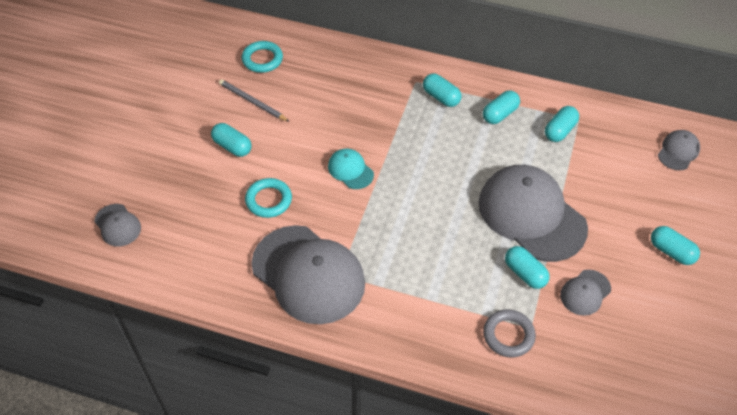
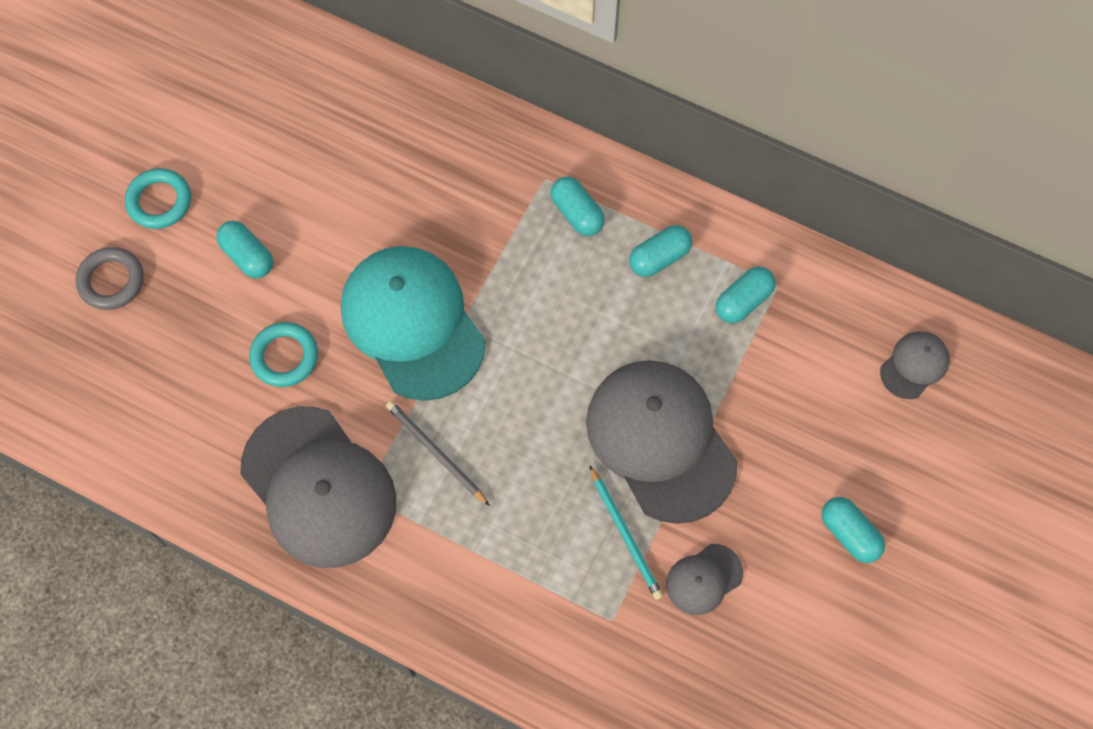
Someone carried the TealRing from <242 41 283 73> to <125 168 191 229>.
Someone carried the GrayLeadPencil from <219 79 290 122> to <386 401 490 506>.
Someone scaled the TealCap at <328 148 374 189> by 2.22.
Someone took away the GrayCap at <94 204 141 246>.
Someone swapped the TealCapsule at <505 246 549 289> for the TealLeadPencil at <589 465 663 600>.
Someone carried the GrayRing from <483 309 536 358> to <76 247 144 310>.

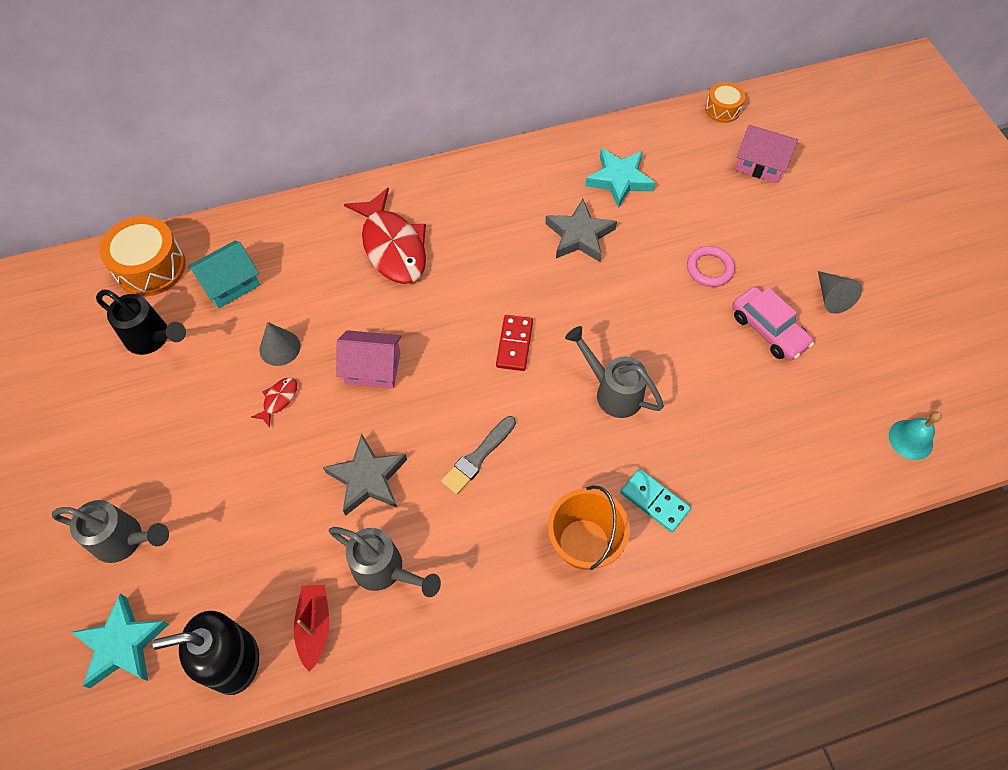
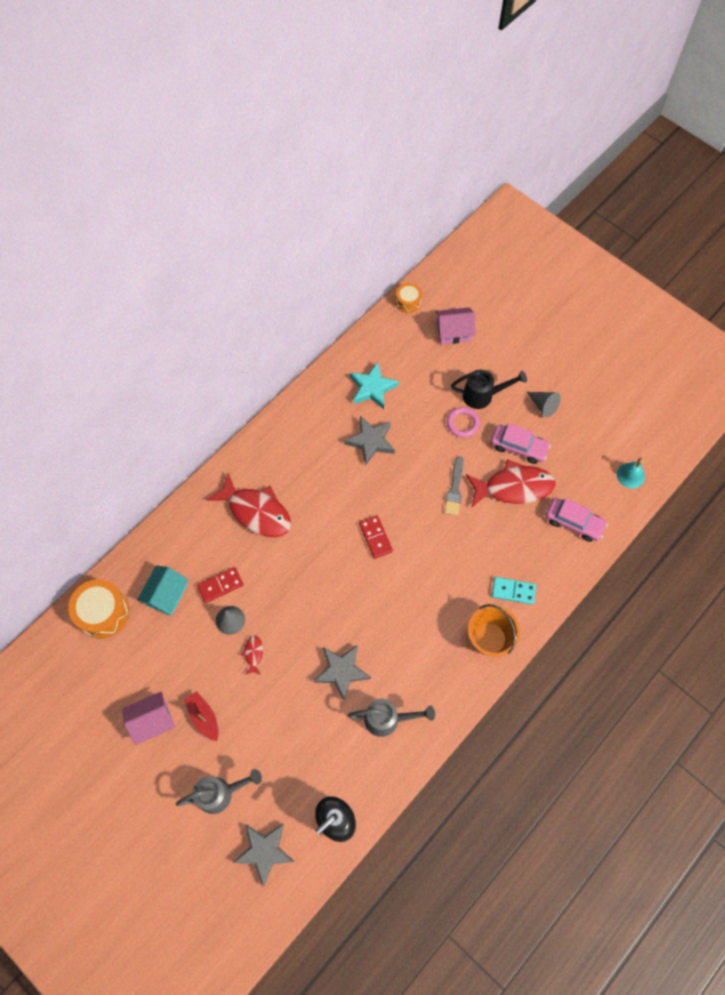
Someone carried the EbonyWateringPot from <96 290 186 355> to <451 370 527 409>.
Someone took away the GrayWateringPot at <565 326 664 418>.
Someone carried the PinkToyHouse from <336 330 402 388> to <122 691 175 745>.
Someone carried the GrayPaintbrush from <441 416 516 495> to <444 456 463 515>.
Someone carried the RedToyBoat from <294 585 329 672> to <184 691 218 741>.
Someone repainted the TealFivePointedStar at <71 594 169 688>, which became the GrayFivePointedStar at <233 824 295 886>.
Someone put down the RedFishFigure at <466 459 556 508>.
Someone put down the PinkAutomobile at <546 498 608 542>.
Someone put down the RedDominoTile at <197 567 243 603>.

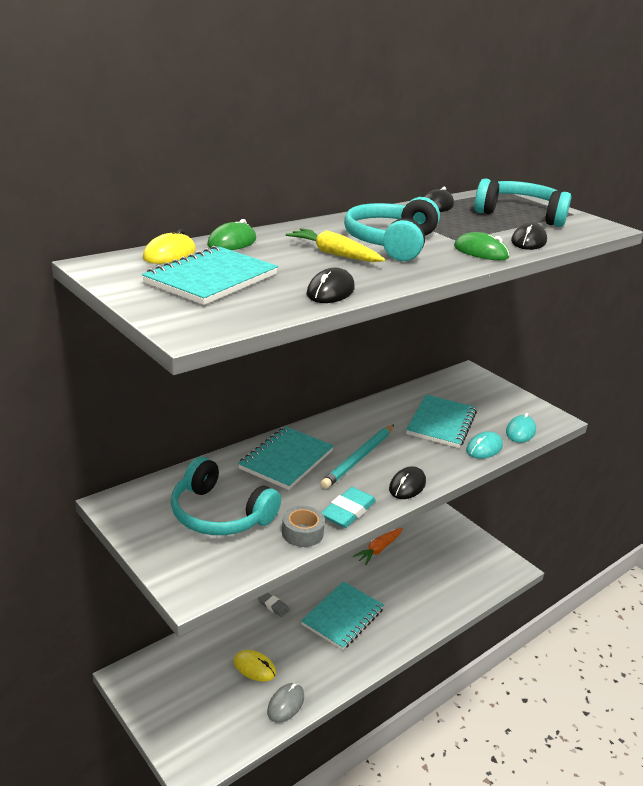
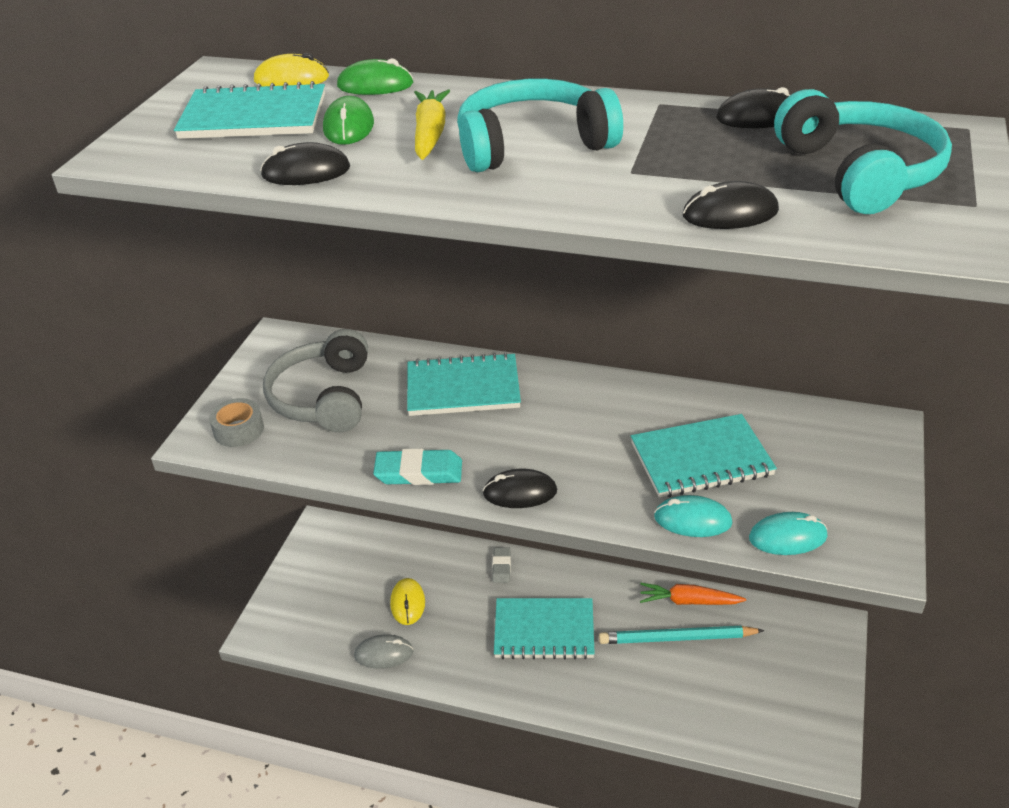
Someone carried the LeafGreenComputerMouse from <454 232 509 260> to <323 96 374 145>.
Someone carried the TealLeadPencil from <320 425 394 489> to <599 626 764 644>.
Someone repainted the TealHeadset at <171 457 281 535>, which became the GrayHeadset at <263 329 368 432>.
Someone carried the GrayRollOfTape from <282 506 325 547> to <209 398 264 447>.

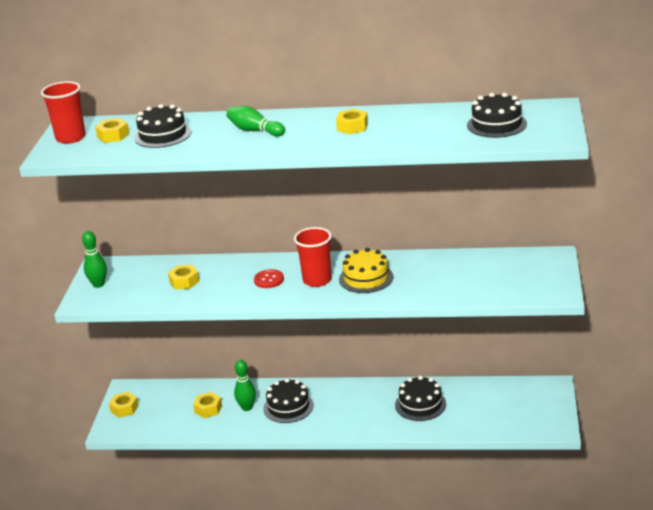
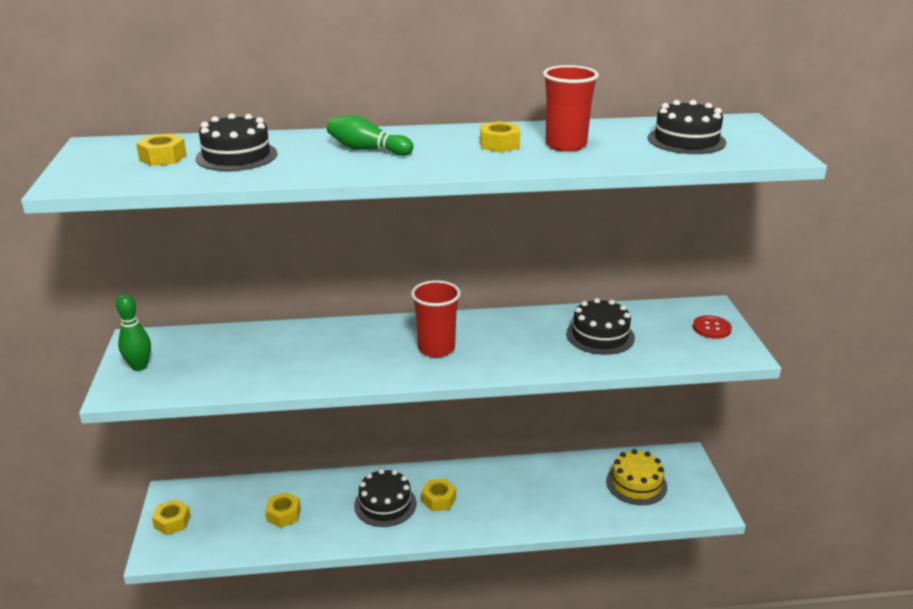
Someone carried the RedTumbler from <41 81 86 144> to <543 65 599 152>.
Someone carried the YellowGateau from <339 248 393 293> to <606 449 667 505>.
Someone carried the YellowHexNut from <168 265 199 289> to <421 479 456 511>.
Someone carried the RedButton from <254 269 284 288> to <693 315 732 339>.
Someone took away the LeafGreenTenpin at <234 360 256 411>.
Someone carried the EbonyGateau from <395 376 446 421> to <566 298 635 355>.

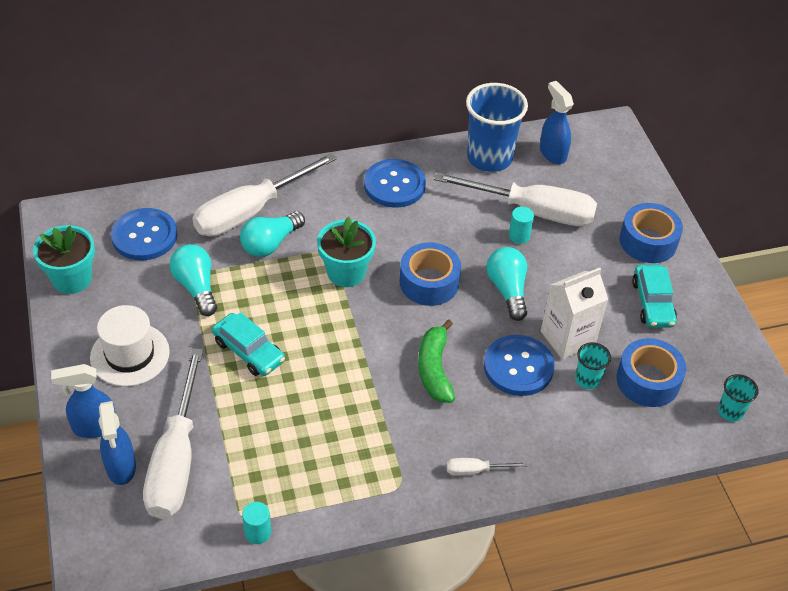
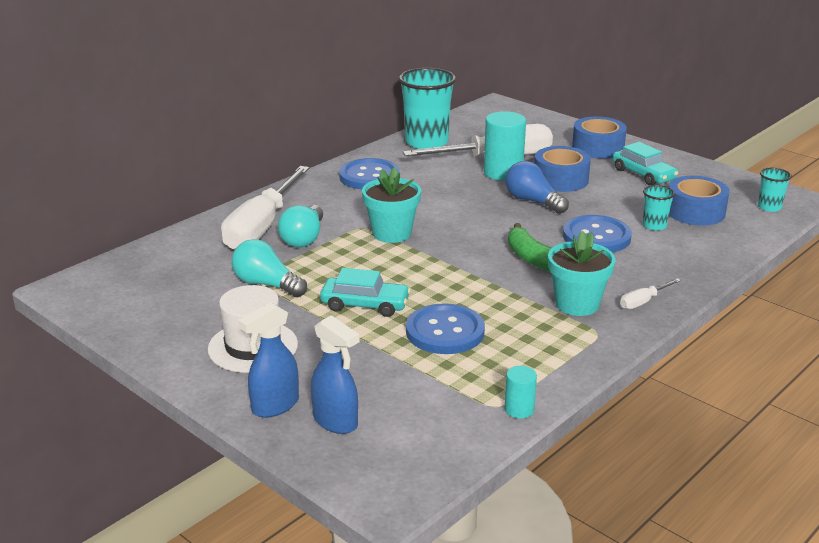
Someone took away the RoyalBlueSprayCleaner at <540 81 574 164>.
Someone repainted the RoyalBlueTumbler at <466 83 528 172>, which became the TealTumbler at <399 68 456 149>.
Someone scaled the TealCylinderShape at <509 207 534 244> by 1.94.
Someone carried the RoyalBlueButton from <111 208 178 260> to <406 303 485 354>.
Someone carried the TealPlantPot from <33 225 95 294> to <548 231 616 316>.
Someone carried the RoyalBlueRollOfTape from <400 242 461 306> to <534 146 591 192>.
Someone repainted the TealLightBulb at <486 247 527 321>, which became the RoyalBlueLightBulb at <505 161 569 214>.
Someone took away the SnowWhiteJuiceCarton at <541 268 608 359>.
Someone took away the SnowWhiteScrewdriver at <143 348 203 519>.

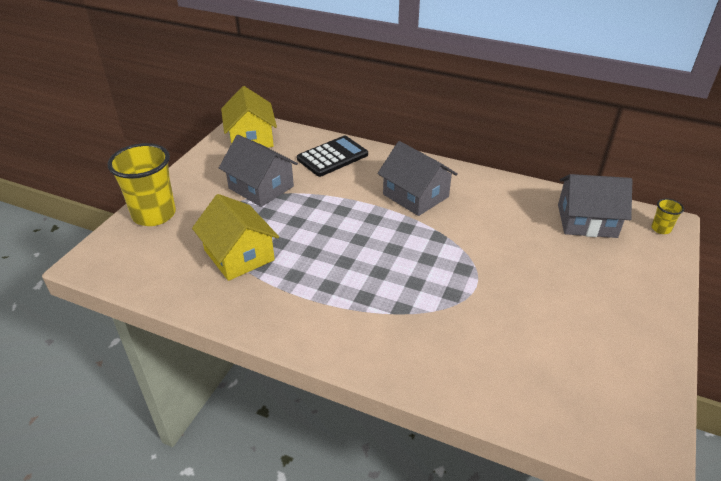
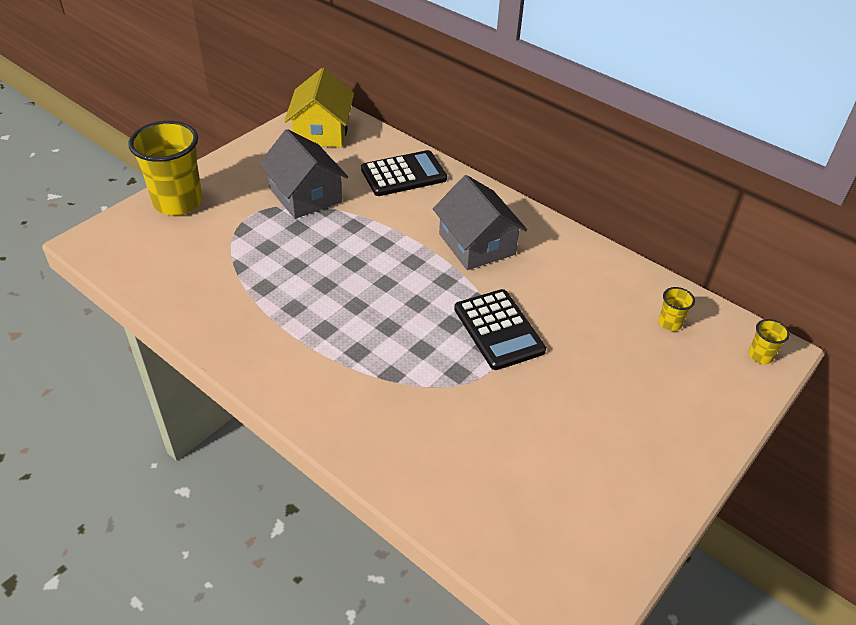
Someone swapped the GrayToyHouse at <558 174 632 238> for the YellowTumbler at <659 287 695 331>.
Someone took away the YellowToyHouse at <192 194 279 281>.
Someone put down the EbonyCalculator at <454 289 546 370>.

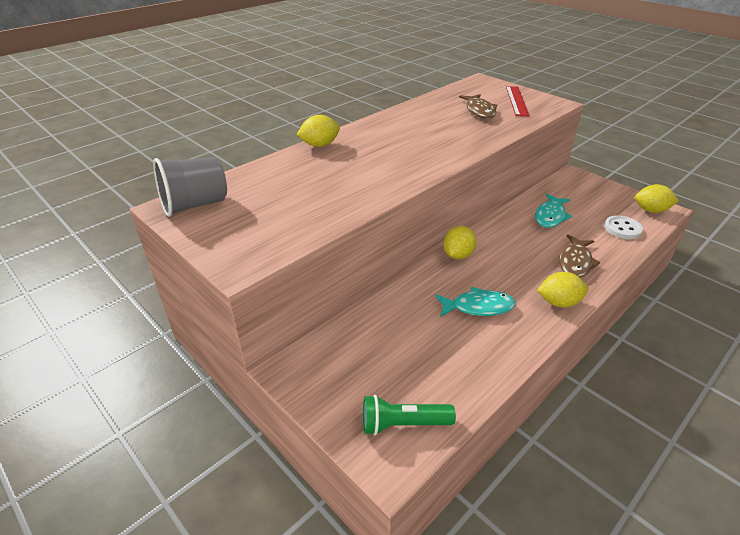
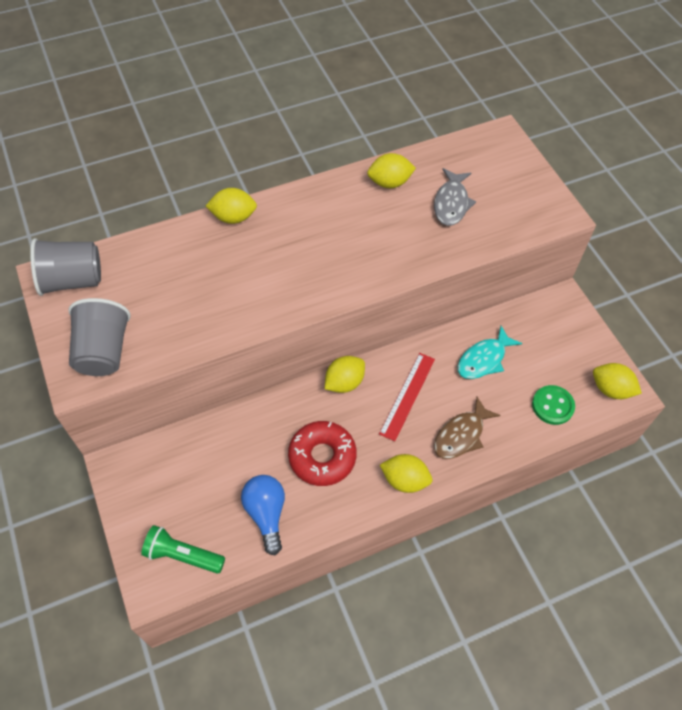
Someone carried the RedMeasuringStick from <506 86 530 116> to <379 353 435 441>.
Someone repainted the BrownFishFigure at <459 94 497 119>, which became the GrayFishFigure at <434 168 476 226>.
Someone repainted the SnowWhiteButton at <604 215 643 239>, which became the LeafGreenButton at <532 385 575 425>.
Someone swapped the TealFishFigure at <435 287 515 317> for the RedGlazedDonut at <288 421 357 486>.
Someone put down the YellowToyLemon at <367 153 416 188>.
Someone put down the GrayTumbler at <68 298 131 376>.
Someone put down the RoyalBlueLightBulb at <241 475 285 555>.

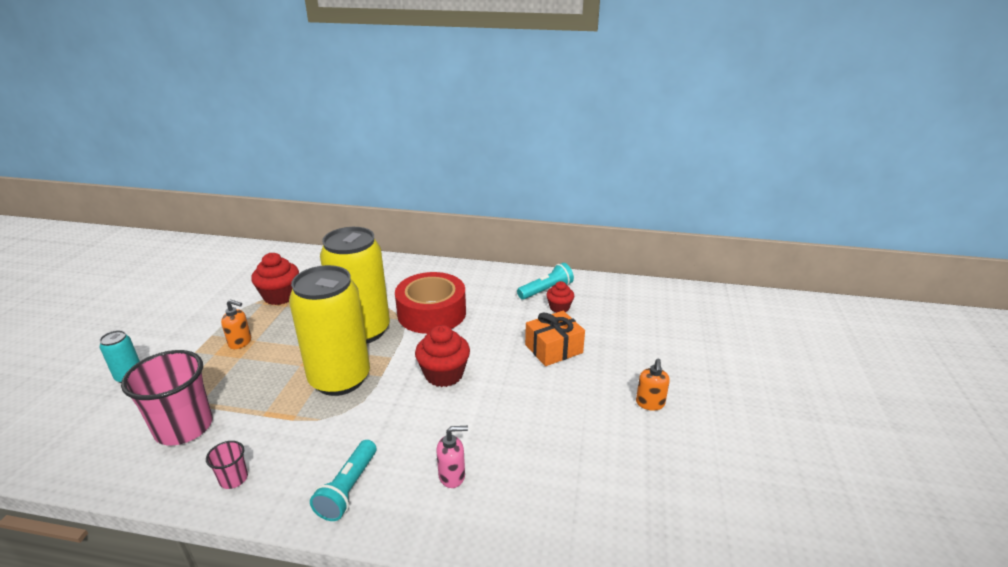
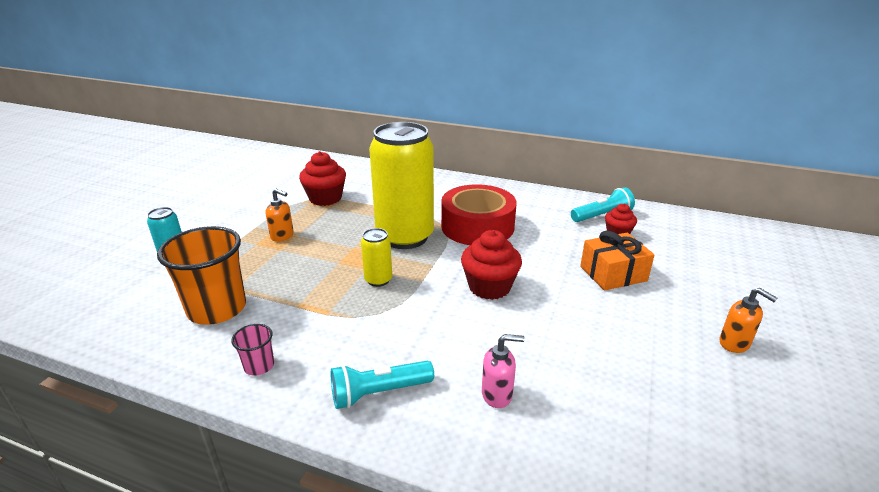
Someone scaled the YellowTin at <289 265 370 396> by 0.43.
Someone repainted the PinkTumbler at <121 350 212 446>, which became the OrangeColouredTumbler at <157 226 246 325>.
Someone rotated the OrangeColouredSoapPump at <636 359 670 411> by 60 degrees counterclockwise.
Someone rotated the TealTorch at <310 440 376 521> by 45 degrees clockwise.

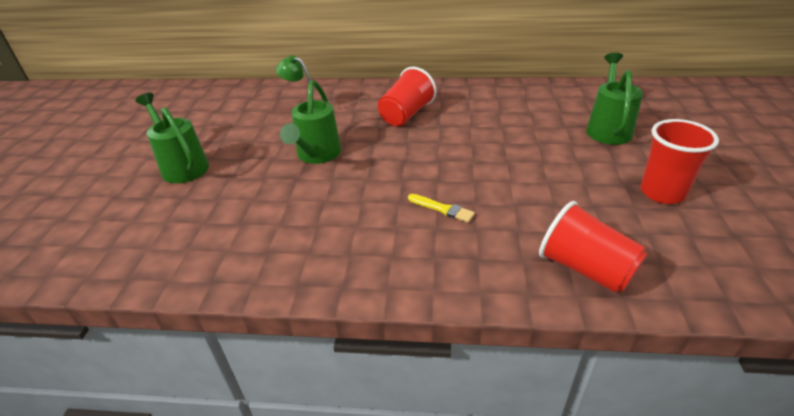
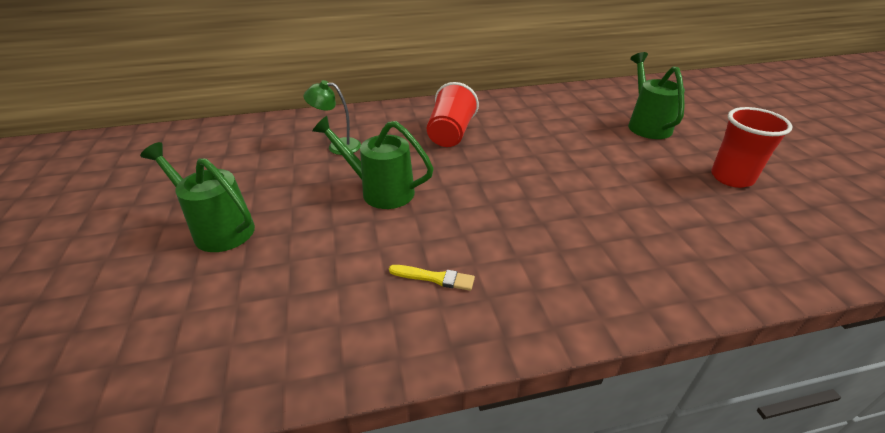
Someone rotated the LeafGreenWateringPot at <280 80 341 164> by 120 degrees clockwise.
Someone carried the YellowPaintbrush from <408 194 475 223> to <389 265 475 291>.
Someone took away the RedTumbler at <539 201 647 293>.

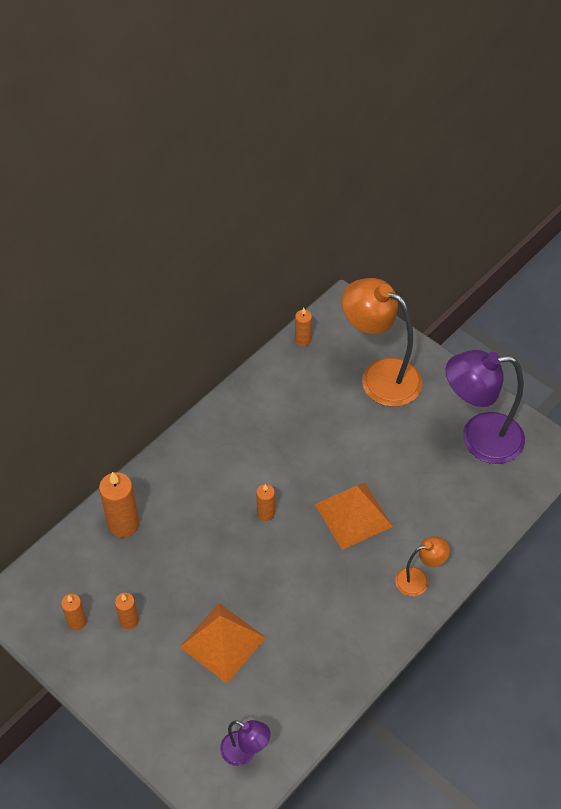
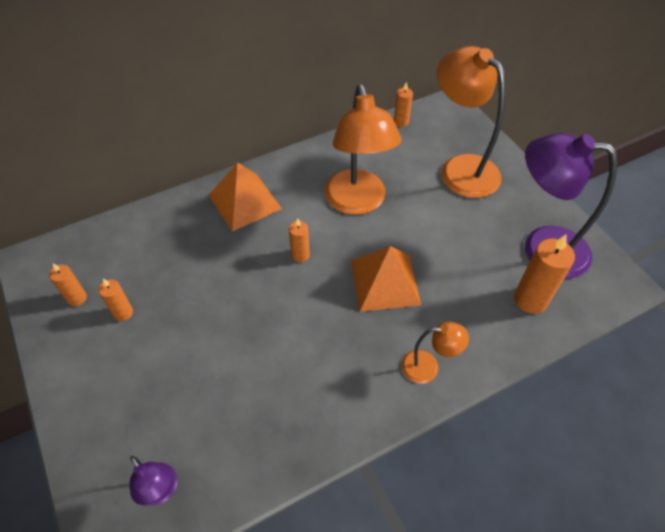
Someone carried the OrangeColouredWaxCandle from <99 472 139 538> to <514 234 575 314>.
Someone carried the OrangeColouredPyramid from <180 603 266 683> to <208 162 282 232>.
Someone put down the OrangeColouredReadingLamp at <325 84 402 215>.

